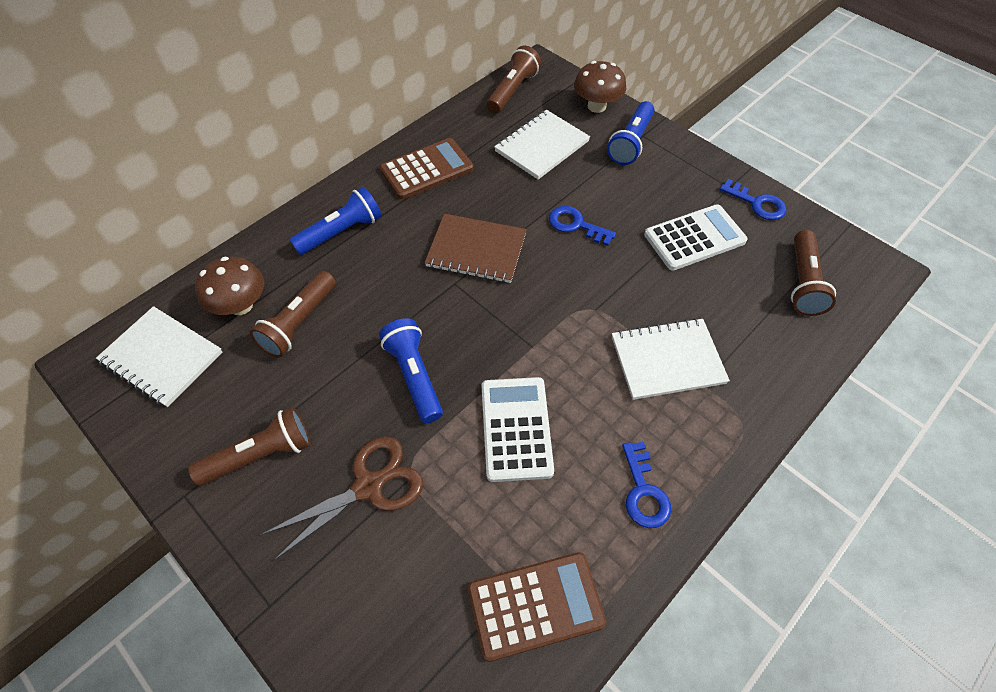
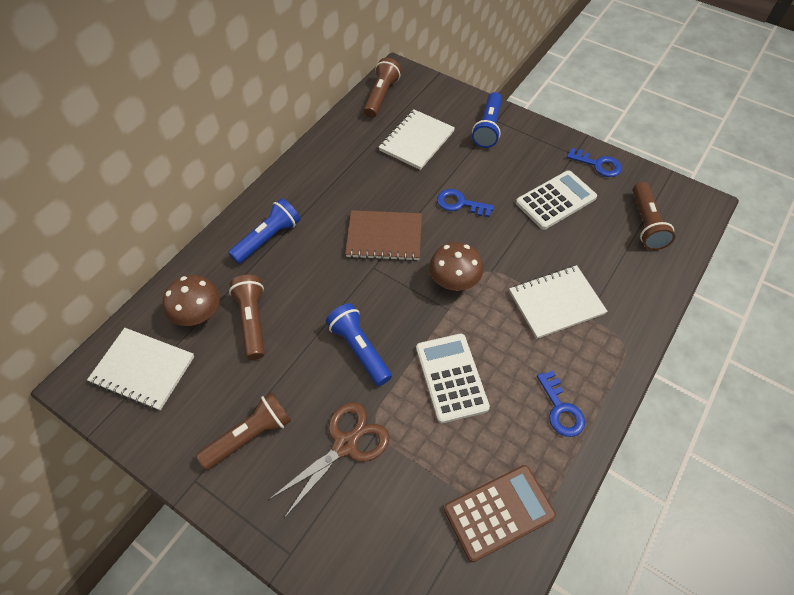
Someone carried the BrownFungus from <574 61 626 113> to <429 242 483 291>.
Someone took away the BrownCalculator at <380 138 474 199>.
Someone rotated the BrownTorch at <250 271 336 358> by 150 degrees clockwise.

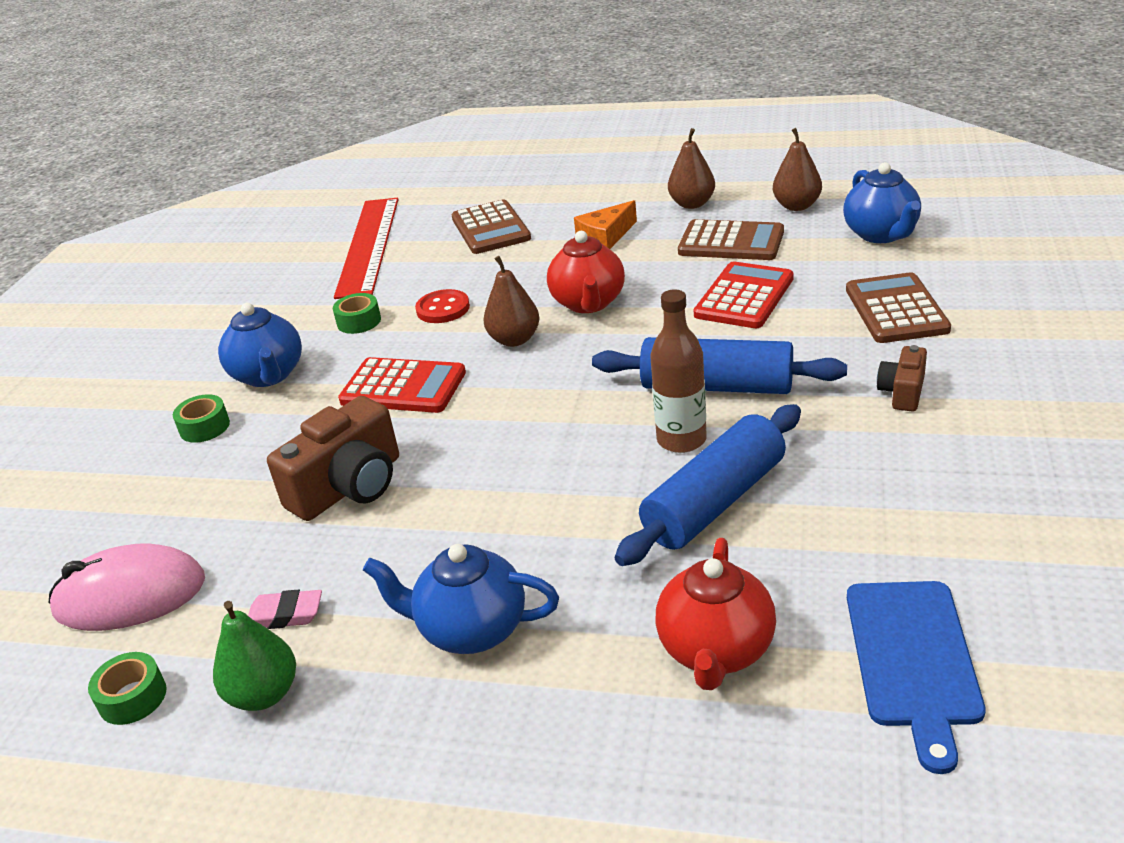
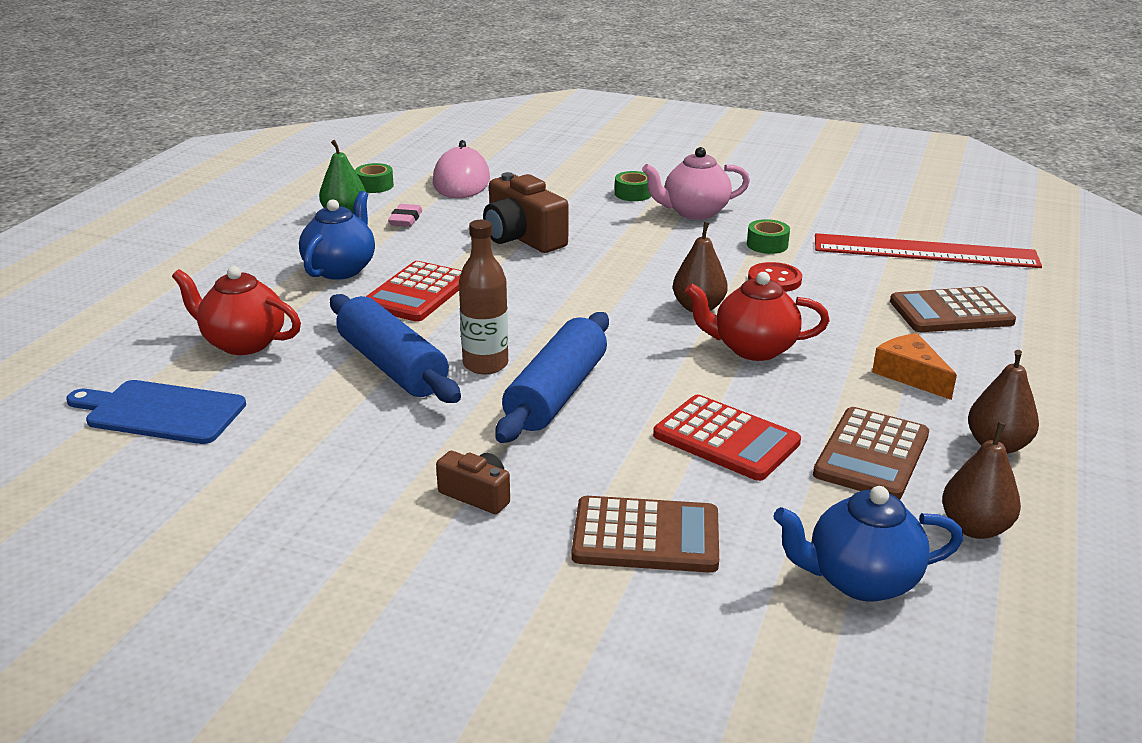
Someone repainted the RoyalBlueTeapot at <218 303 302 387>, which became the PinkTeapot at <642 147 750 220>.
Someone carried the RedCalculator from <338 357 466 413> to <366 261 462 322>.

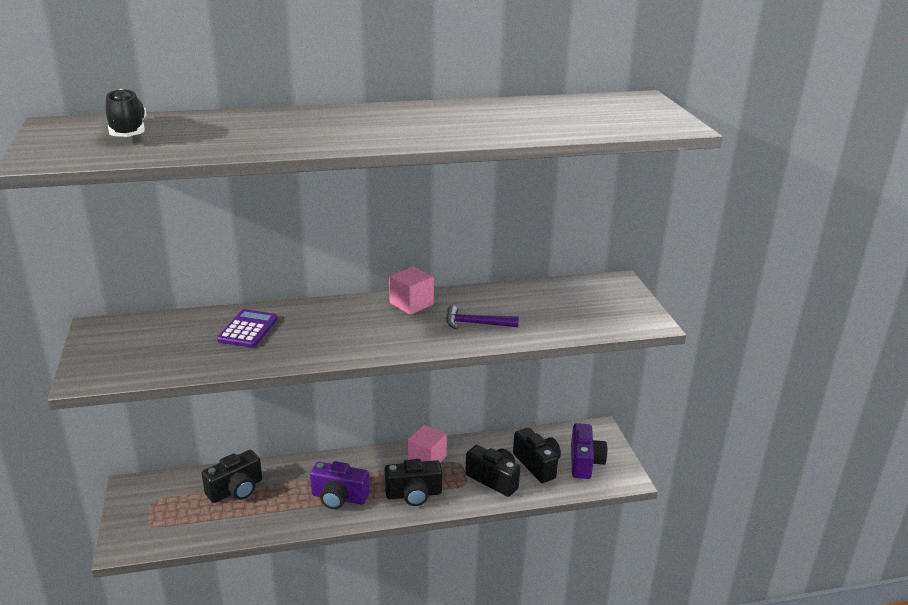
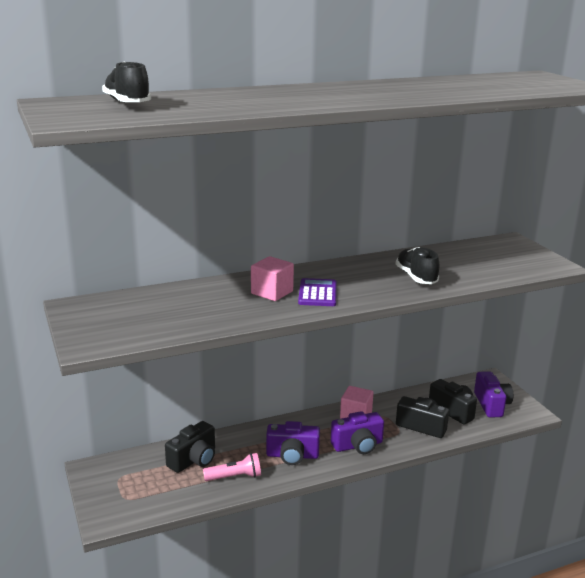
Someone carried the PinkSolidCube from <389 266 434 315> to <251 256 294 301>.
Someone swapped the VioletHammer at <446 306 519 330> for the EbonySneaker at <396 247 439 284>.
Someone carried the VioletCalculator from <217 309 278 348> to <298 278 337 306>.
Someone repainted the EbonyPhotoCamera at <384 459 442 506>, which became the VioletPhotoCamera at <331 411 384 454>.
Someone put down the PinkTorch at <203 453 261 481>.

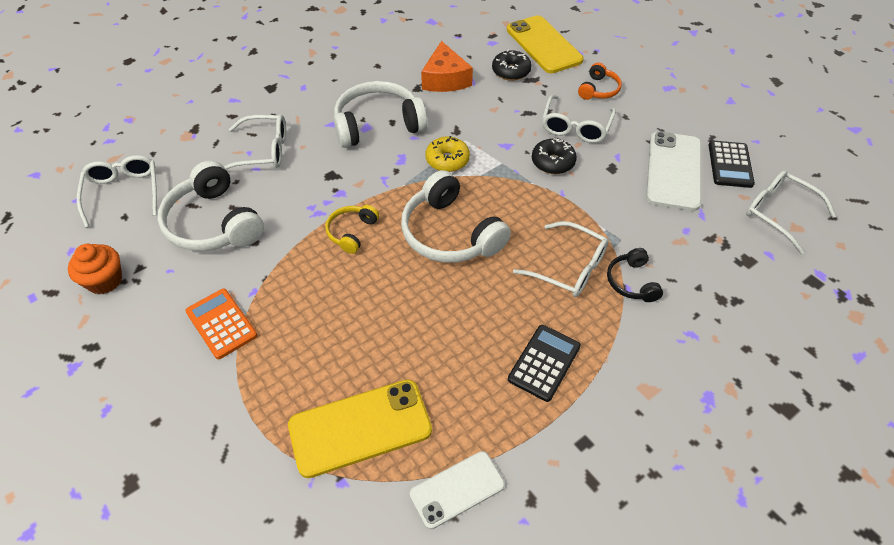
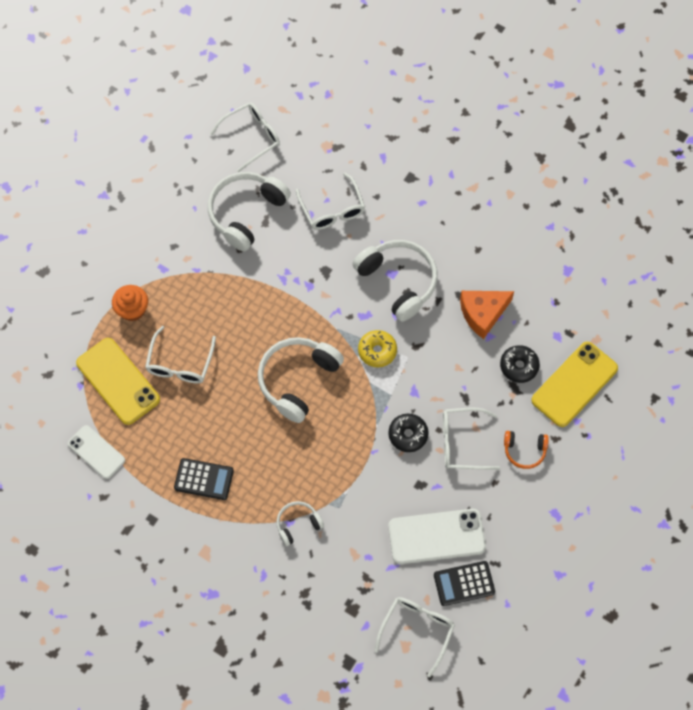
Someone took away the YellowHeadset at <325 205 379 254>.
Someone carried the SnowWhiteGlasses from <513 221 609 297> to <145 326 216 383>.
Someone carried the OrangeColouredFairyCake from <68 244 122 294> to <112 285 148 321>.
Someone repainted the EbonyHeadset at <607 248 663 302>, which became the SnowWhiteHeadset at <276 501 324 546>.
Someone took away the OrangeColouredCalculator at <185 289 258 359>.

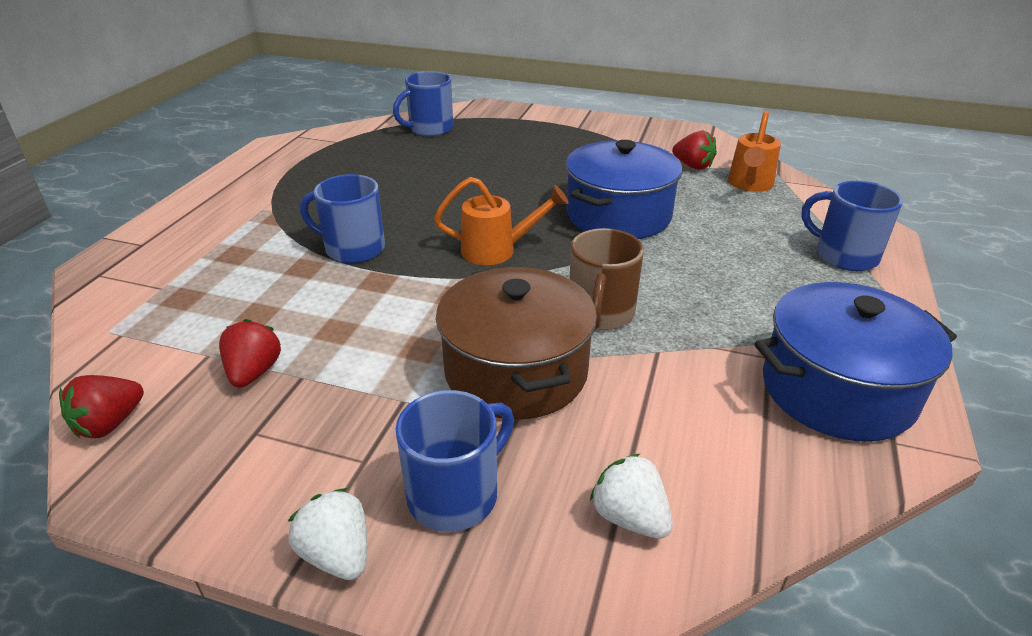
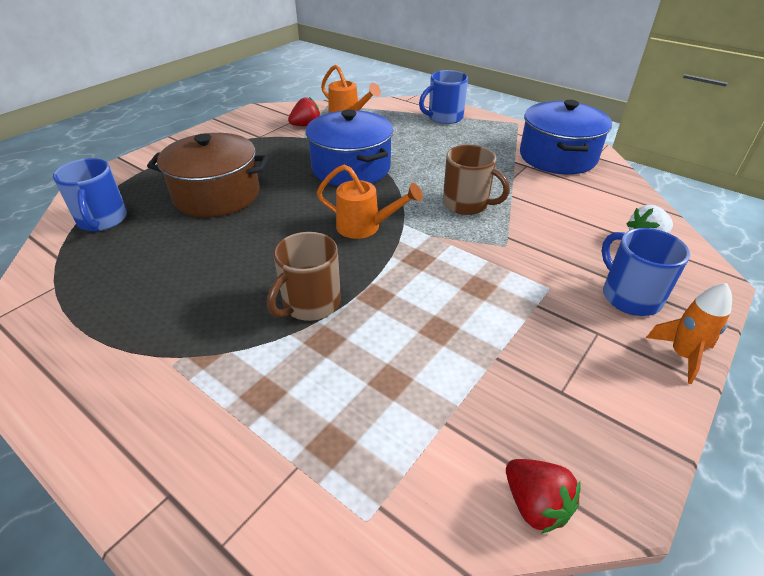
Someone repainted the RoyalBlueTeaMug at <300 174 385 263>, which became the BrownTeaMug at <267 232 341 321>.
Someone rotated the OrangeColouredWateringPot at <434 177 569 265> by 90 degrees clockwise.
Someone carried the BrownPot from <436 266 597 420> to <147 133 269 217>.
Someone took away the RedToyStrawberry at <219 319 281 388>.
Someone swapped the SnowWhiteToyStrawberry at <288 488 367 580> for the OrangeColouredRocket at <646 283 732 384>.

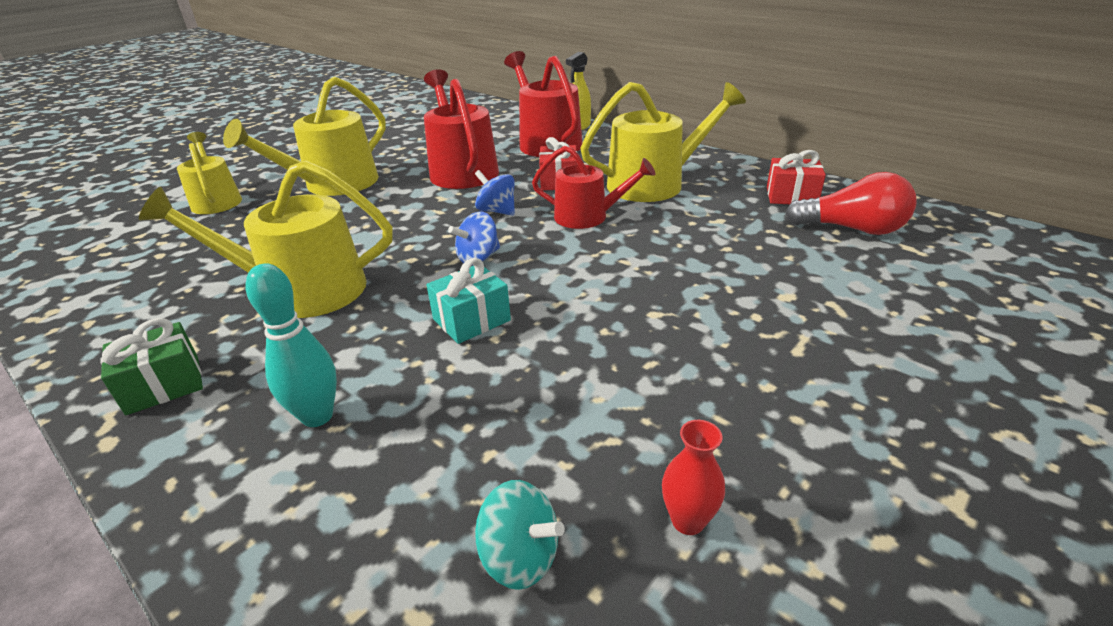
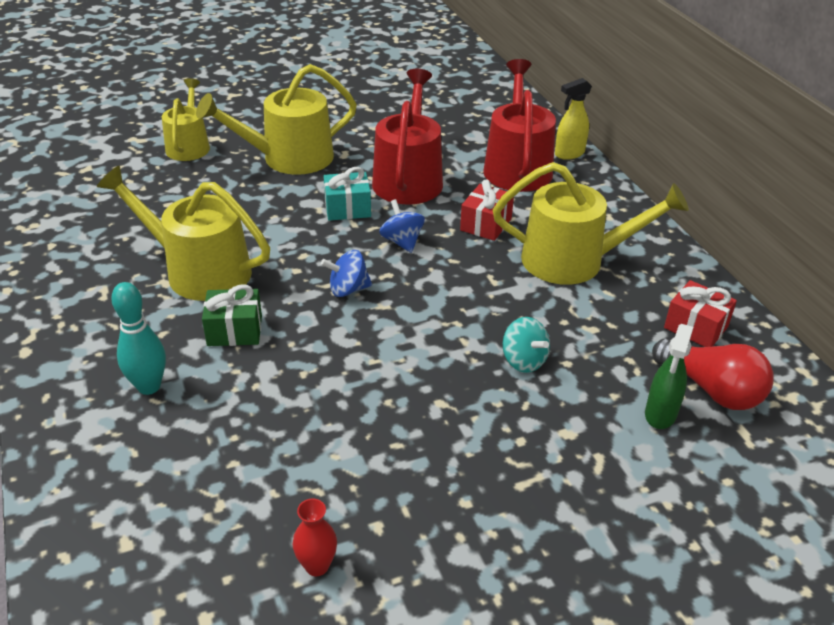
Someone took away the RedWateringPot at <532 146 656 229>.
Someone carried the TealPresent from <426 258 511 344> to <324 167 371 221>.
Someone carried the LeafGreenPresent from <100 318 203 415> to <202 284 262 346>.
Someone carried the TealSpinningTop from <475 480 565 590> to <503 317 550 373>.
Someone put down the LeafGreenSprayCleaner at <645 324 693 429>.

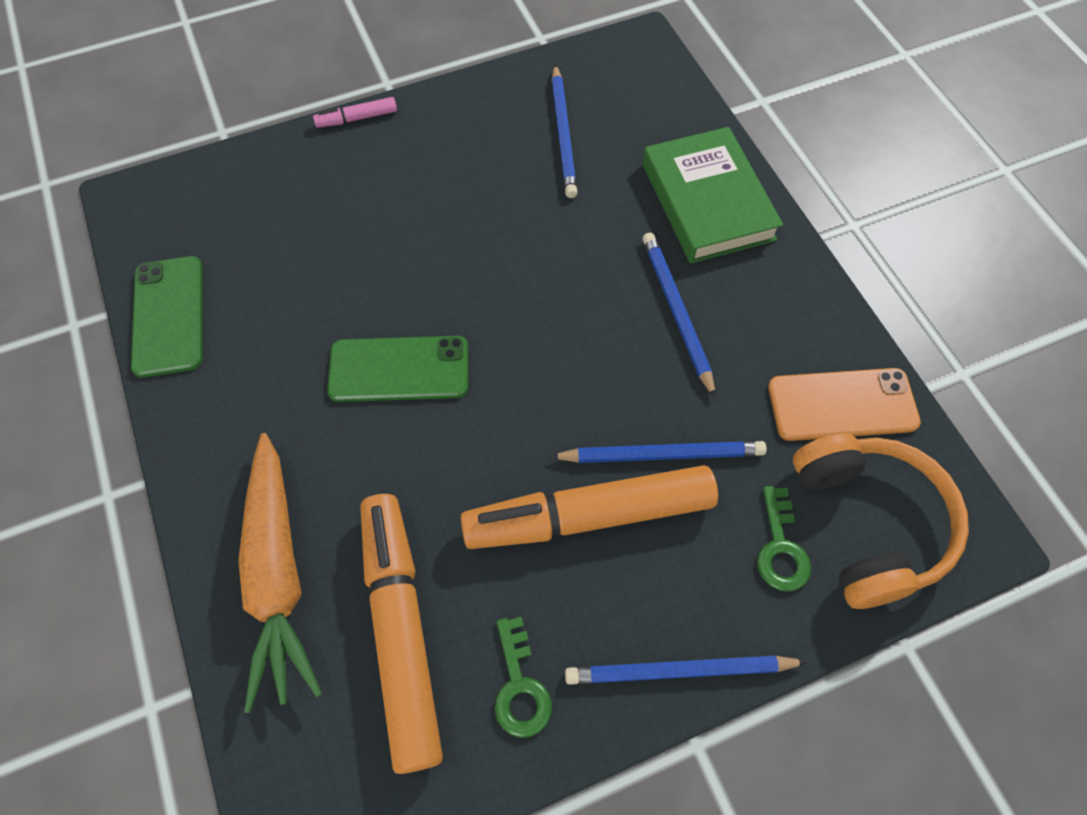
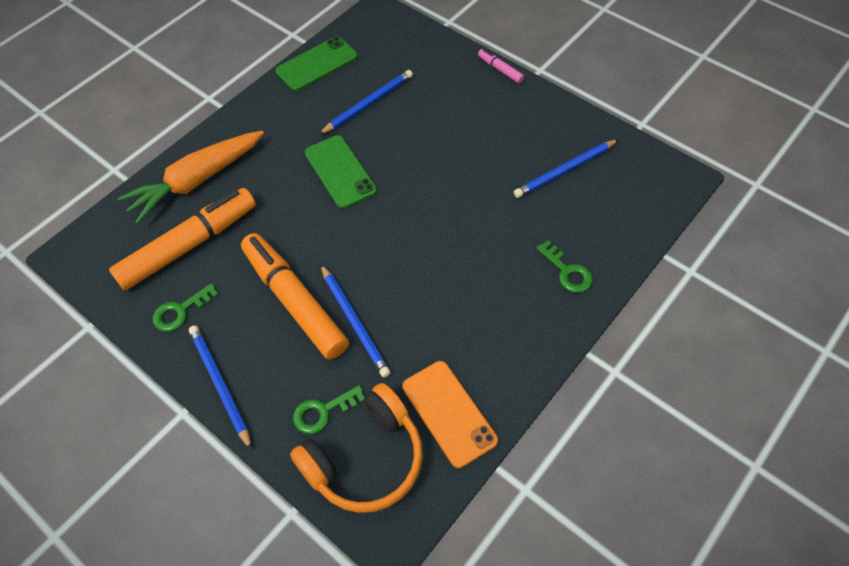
Someone swapped the LeafGreenBook at <642 127 783 263> for the LeafGreenDoorKey at <536 241 593 293>.
Someone carried the RoyalBlueLeadPencil from <643 233 716 398> to <319 70 413 135>.

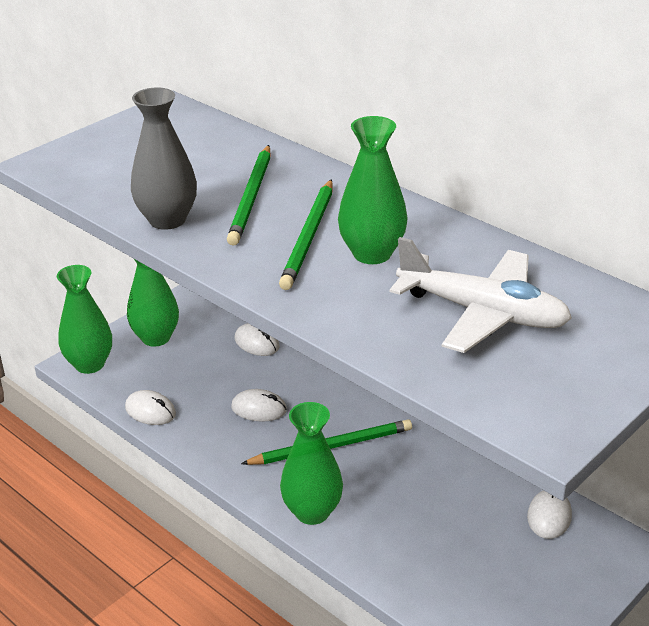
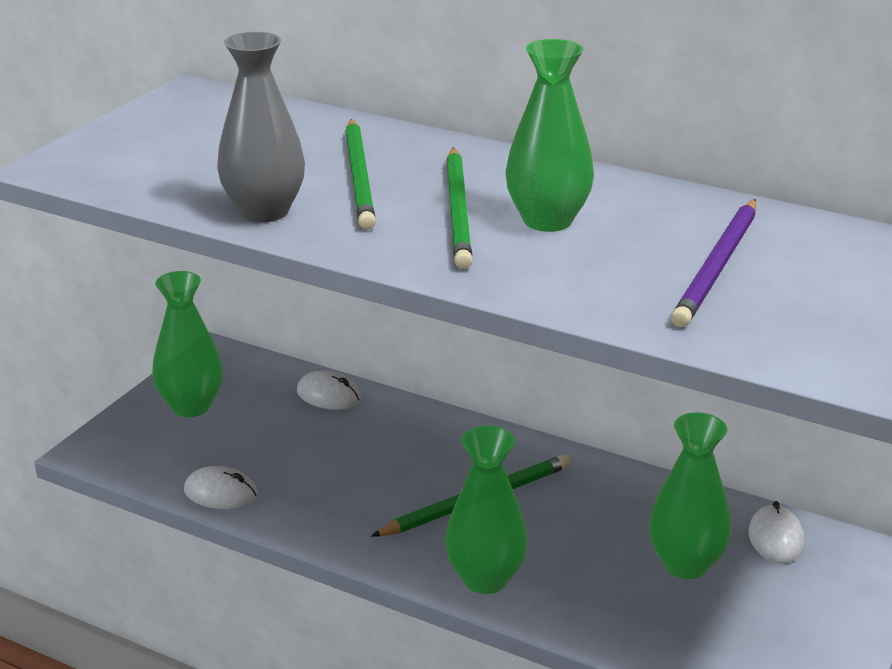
Someone swapped the SnowWhitePlane at <390 237 572 353> for the VioletLeadPencil at <671 199 756 327>.
Someone carried the LeafGreenFlowerVase from <57 265 112 374> to <649 412 731 579>.
Someone took away the SnowWhiteComputerMouse at <231 389 287 422>.

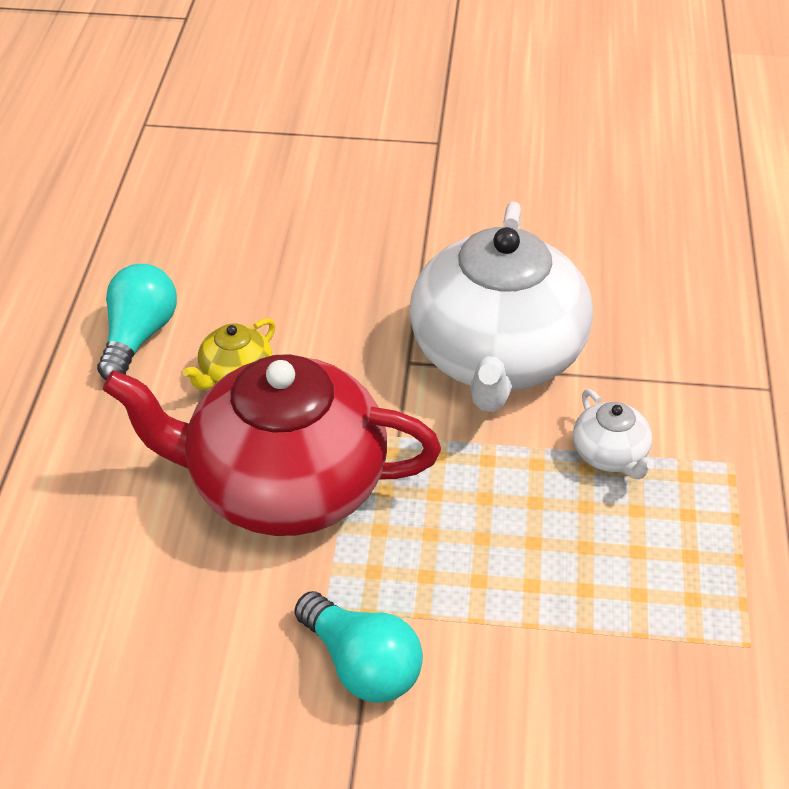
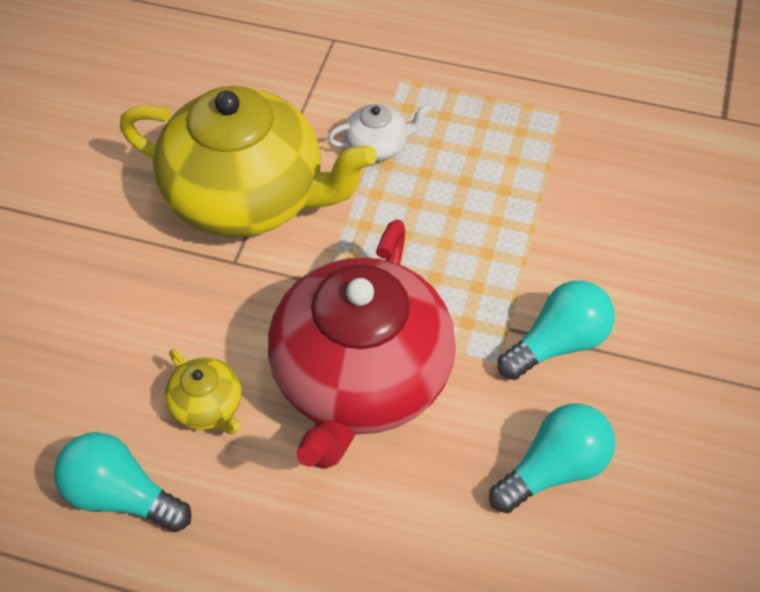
Someone repainted the SnowWhiteTeapot at <410 202 593 412>, which became the YellowTeapot at <120 86 377 237>.
Someone put down the TealLightBulb at <489 403 615 513>.

